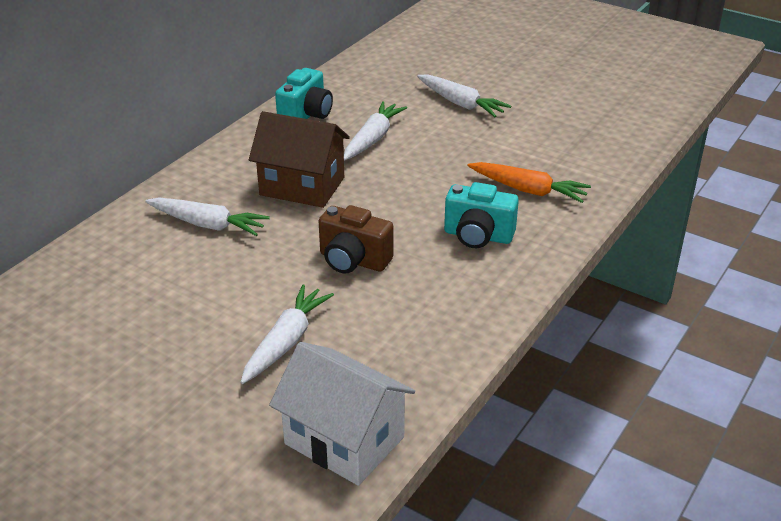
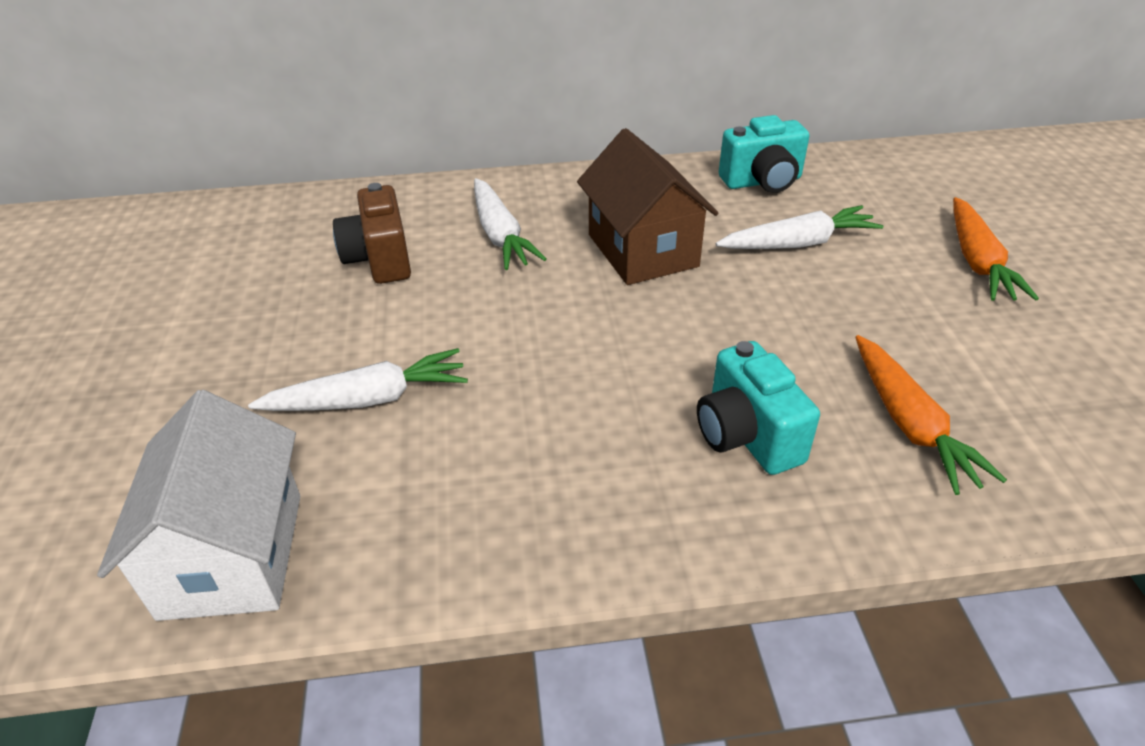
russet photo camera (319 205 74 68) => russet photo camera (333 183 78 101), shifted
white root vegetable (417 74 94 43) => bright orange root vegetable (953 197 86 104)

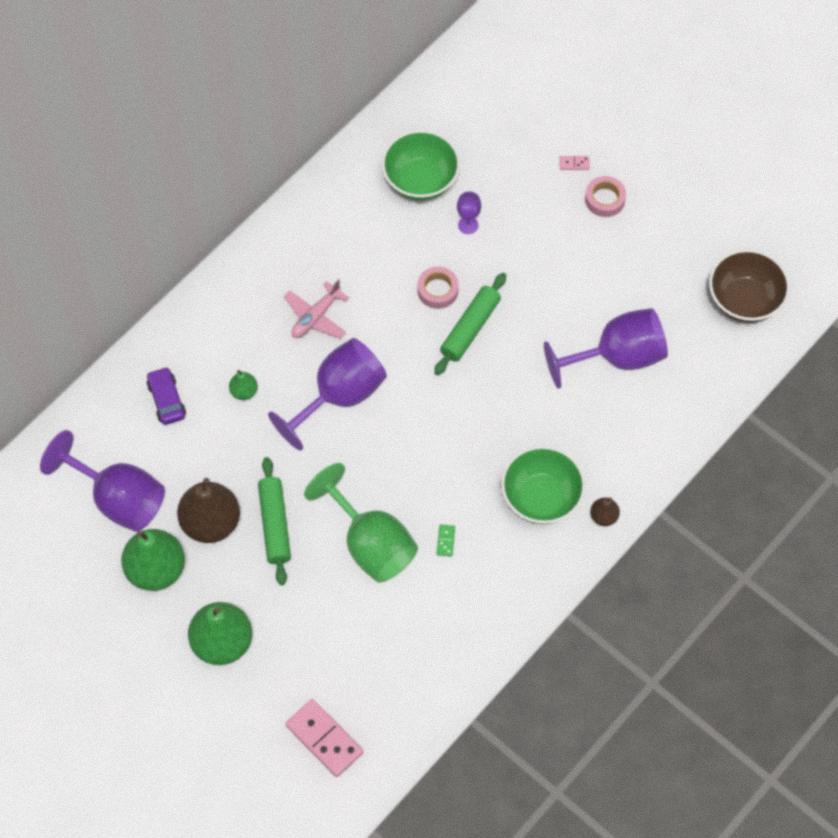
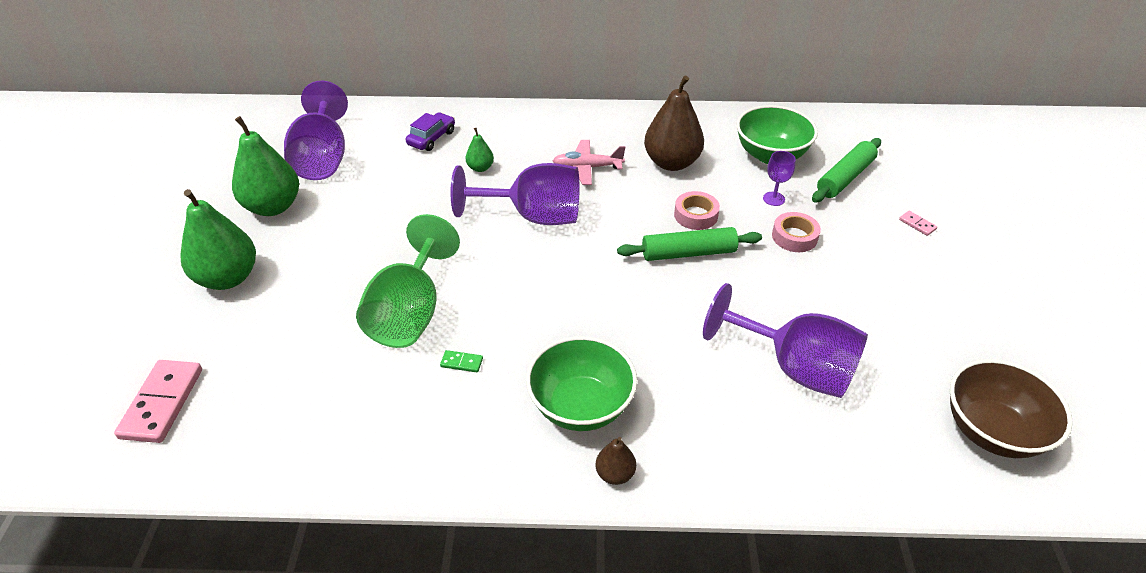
green domino tile (436 524 19 33) => green domino tile (440 350 43 22), 45 degrees clockwise
russet pear (177 478 63 65) => russet pear (644 76 60 95), shifted
rosy roll of tape (585 176 41 41) => rosy roll of tape (772 212 49 40), shifted
green dough roller (258 457 33 128) => green dough roller (812 138 69 64), shifted

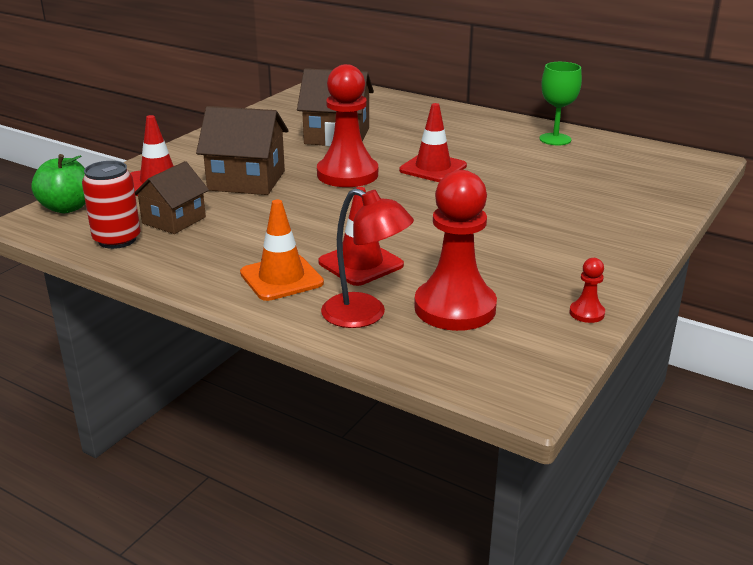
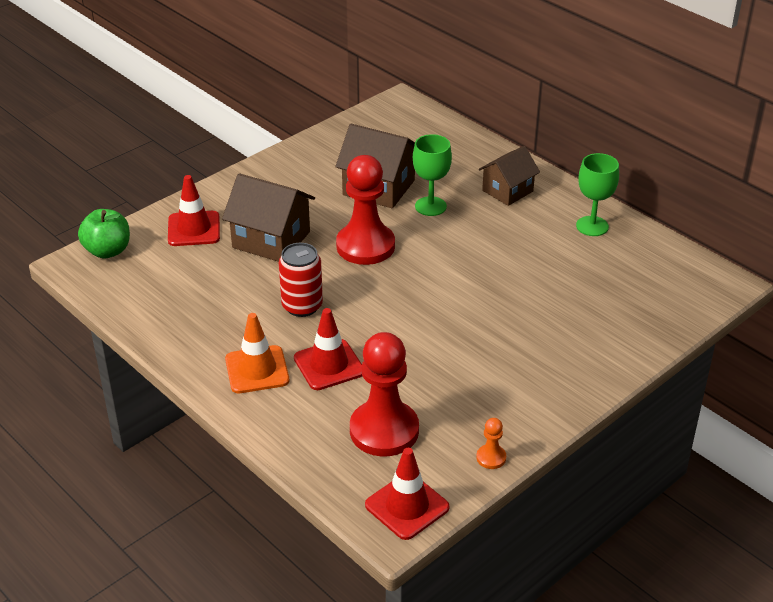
scarlet can (82 161 58 88) => scarlet can (279 243 44 74), shifted
scarlet road cone (399 103 68 79) => scarlet road cone (365 448 84 92), shifted
nothing => green wine glass (413 134 39 82)
scarlet chess pawn (570 258 35 65) => bright orange chess pawn (476 418 30 51)
russet cottage (135 161 74 73) => russet cottage (479 146 61 60), shifted
scarlet reading lamp (321 188 93 140) => nothing

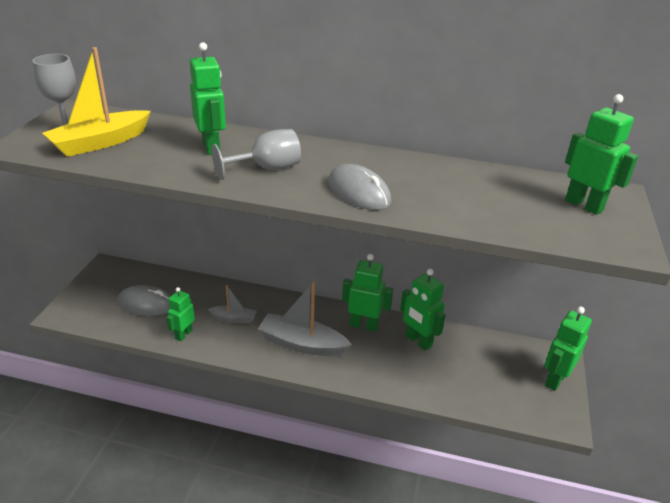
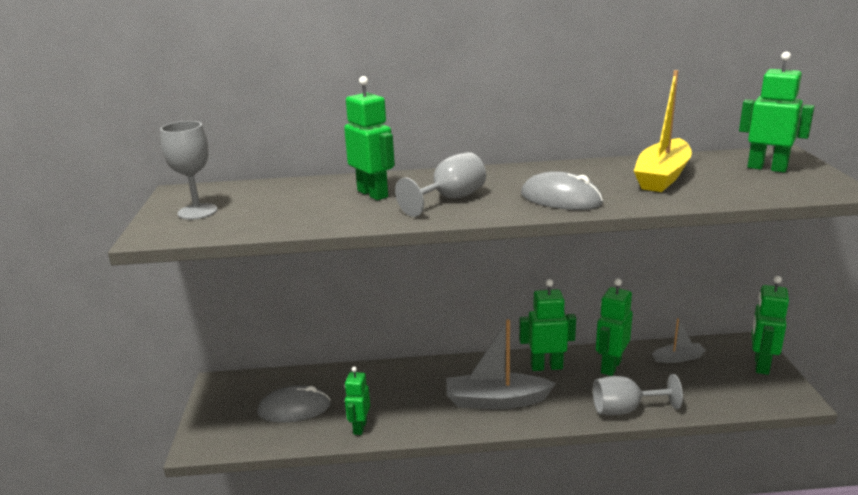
nothing => ash-grey wine glass (593 374 90 41)
green robot figure (400 269 46 82) => green robot figure (596 278 37 98), 90 degrees clockwise
bright yellow boat (42 47 109 110) => bright yellow boat (634 70 58 122), shifted
ash-grey boat (208 285 49 39) => ash-grey boat (652 318 54 45), shifted

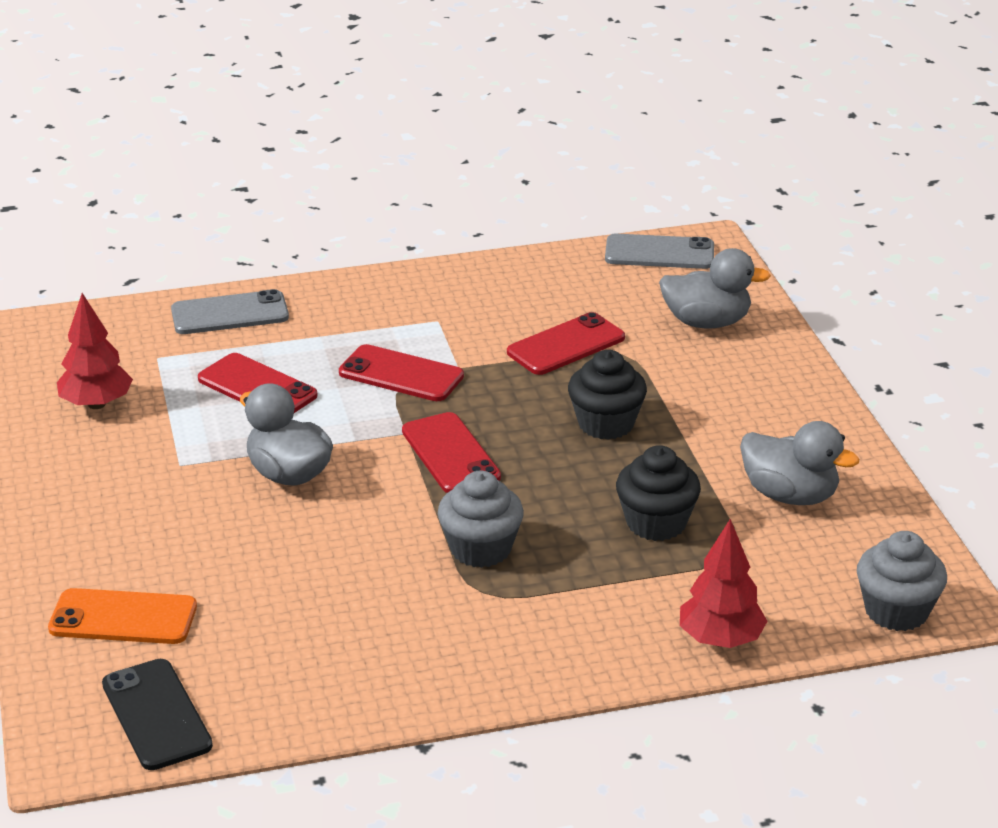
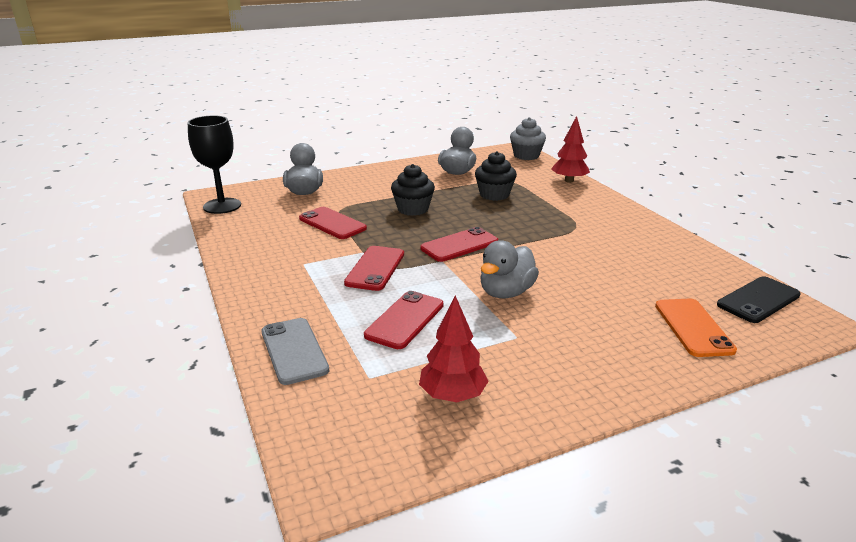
ash-grey mobile phone (605 234 109 35) => jet-black wine glass (187 116 54 98)
ash-grey cupcake (438 471 86 97) => nothing

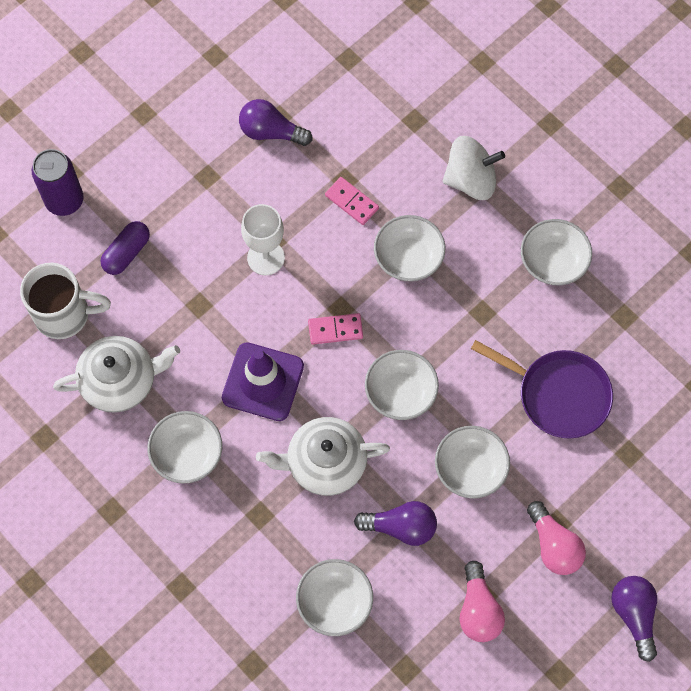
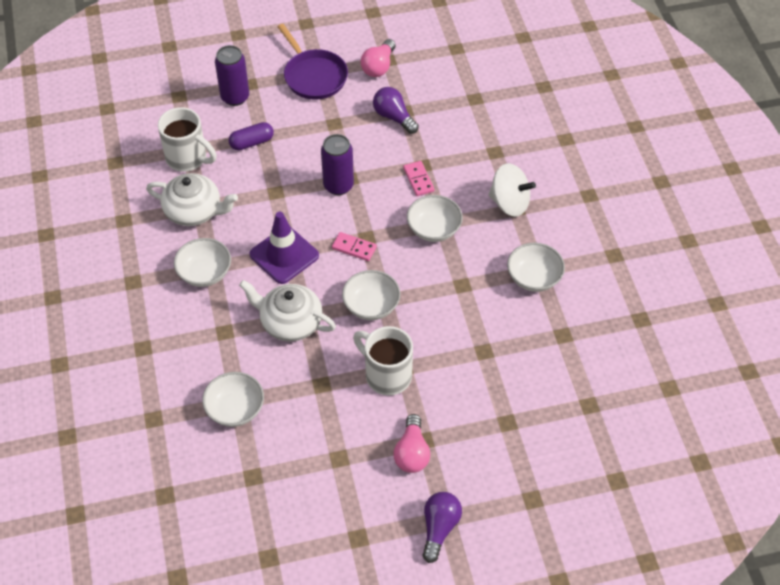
violet skillet (471 340 142 99) => violet skillet (277 24 71 76), shifted
white wine glass (241 204 44 71) => violet can (321 134 33 61)
white serving bowl (435 426 75 73) => white coffee mug (353 326 60 69)
rosy bulb (459 561 46 81) => rosy bulb (360 39 36 38), shifted
violet bulb (354 501 83 45) => nothing

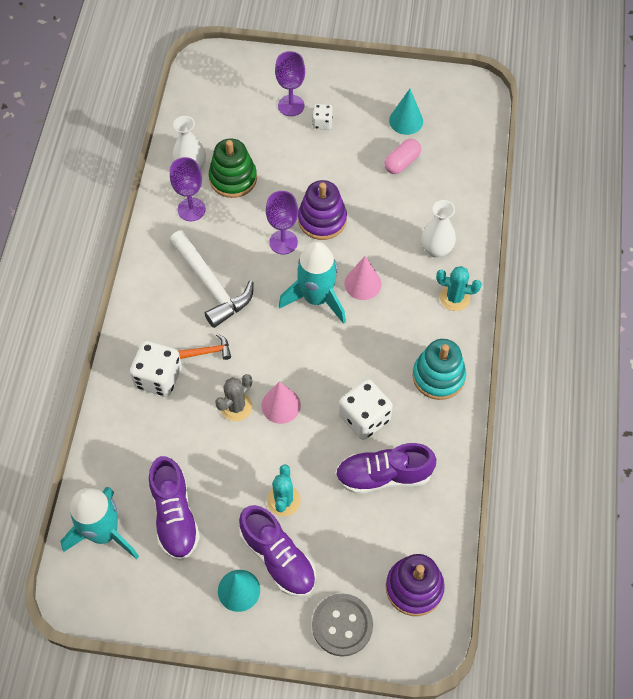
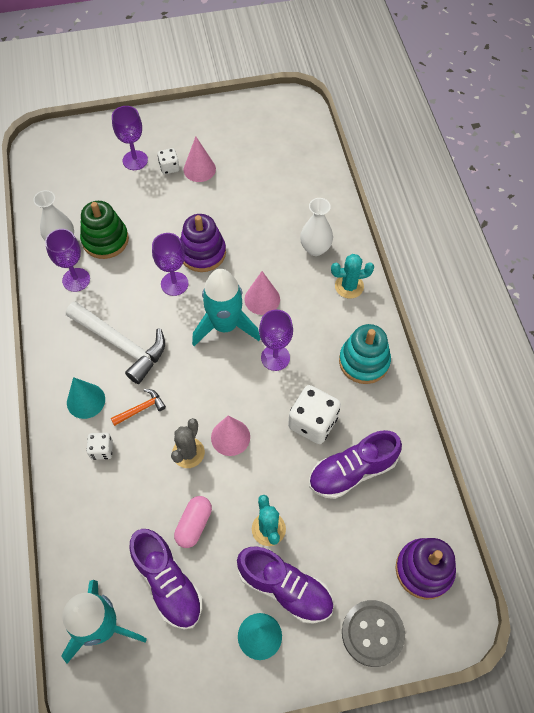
teal solid cone (389 89 34 46) => teal solid cone (67 377 38 42), shifted
white die (130 341 52 56) => white die (86 433 27 27), x0.54
rosy pill shape (384 139 37 35) => rosy pill shape (174 496 38 52), shifted
nothing => rosy solid cone (184 136 32 46)
nothing => violet wine glass (259 310 34 61)

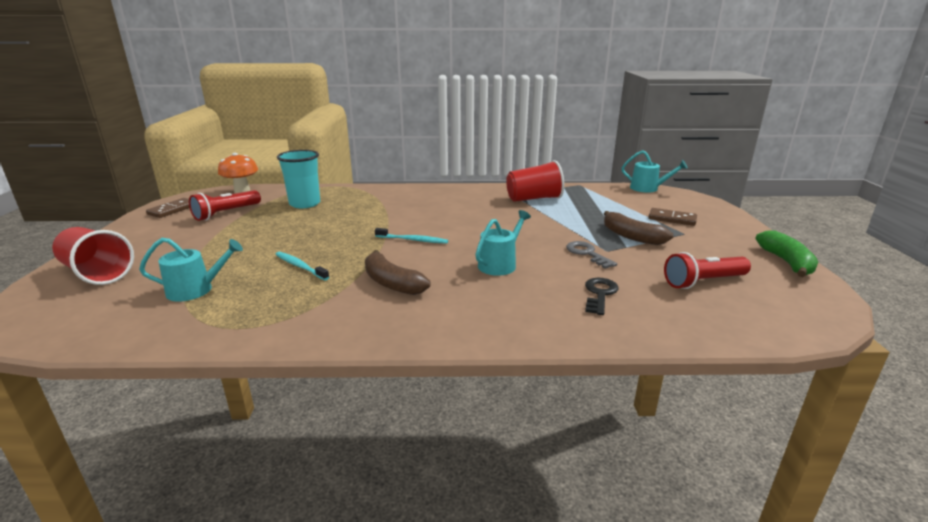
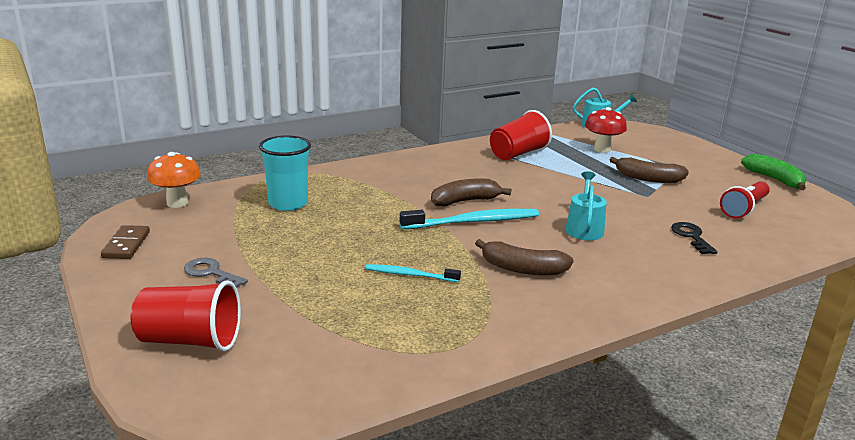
ash-grey latchkey (566 241 51 28) => ash-grey latchkey (184 258 64 30), shifted
teal toothbrush (375 228 73 16) => teal toothbrush (400 209 139 20), x1.72
nothing => russet toy banana (431 179 80 27)
nothing => scarlet mushroom (585 107 42 46)
teal watering pot (139 238 104 64) => nothing
scarlet flashlight (189 190 72 31) => nothing
russet domino tile (649 208 48 18) => nothing

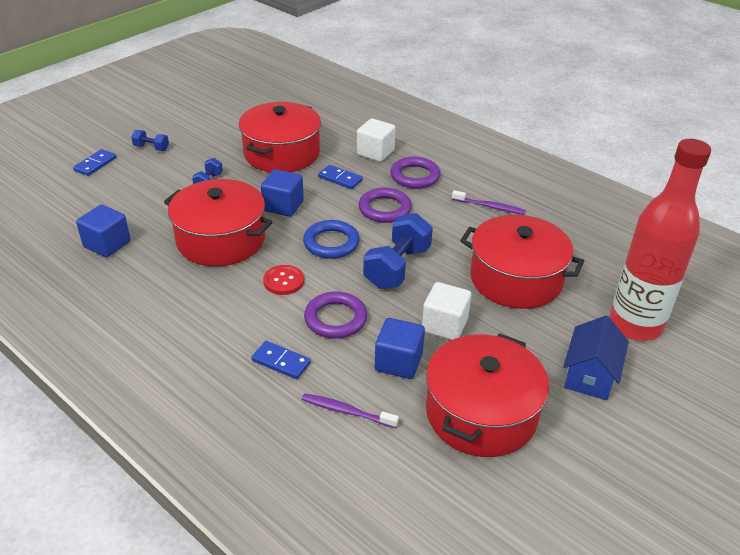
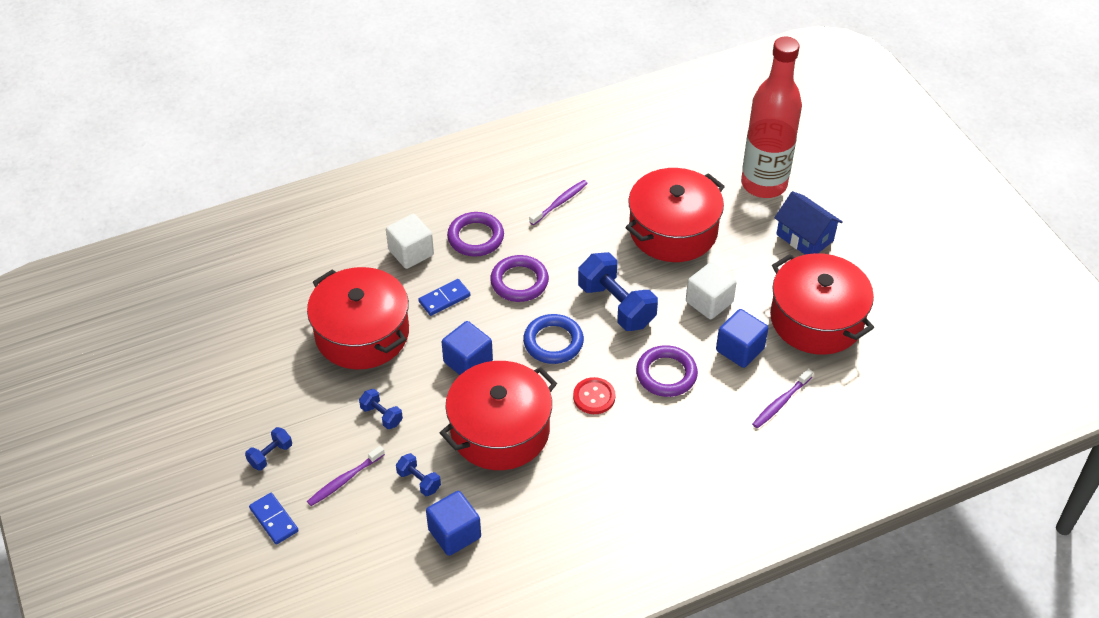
nothing => violet toothbrush (307 446 78 60)
nothing => royal blue free weight (396 453 45 43)
royal blue domino tile (251 341 60 38) => nothing

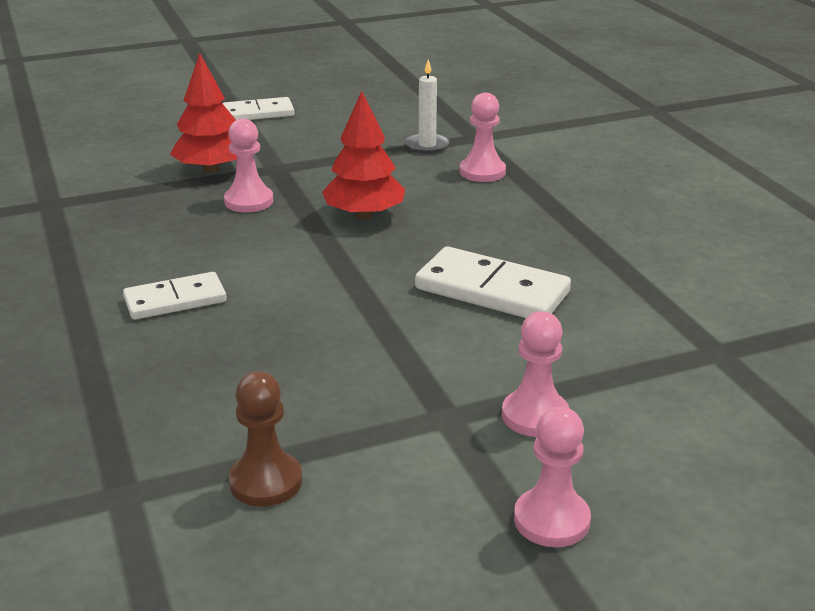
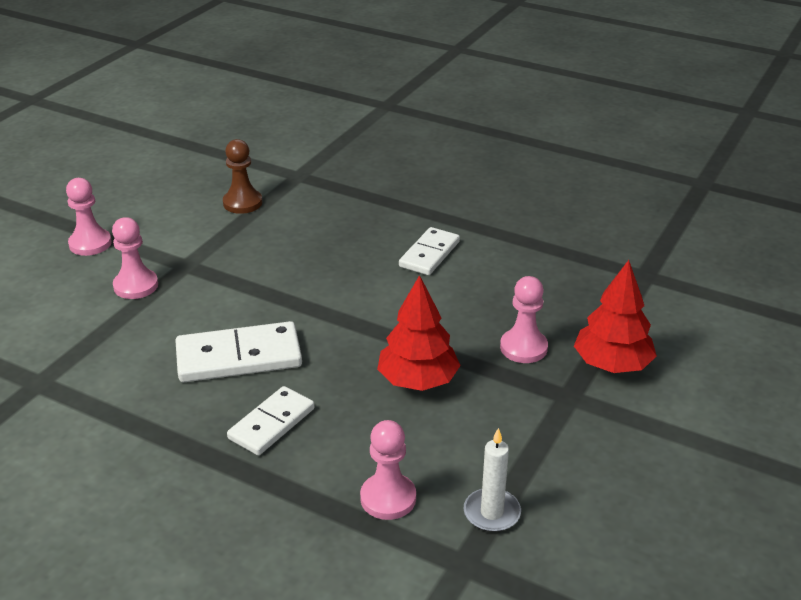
white domino tile (222 97 72 23) => white domino tile (227 386 88 69), shifted

